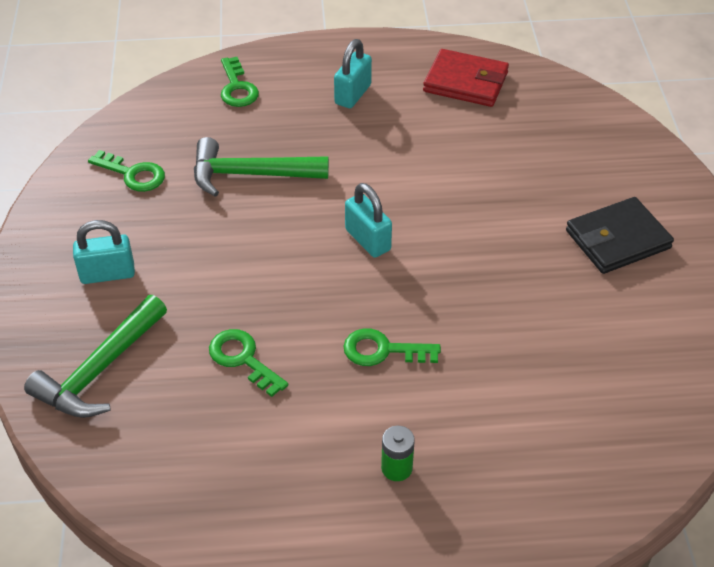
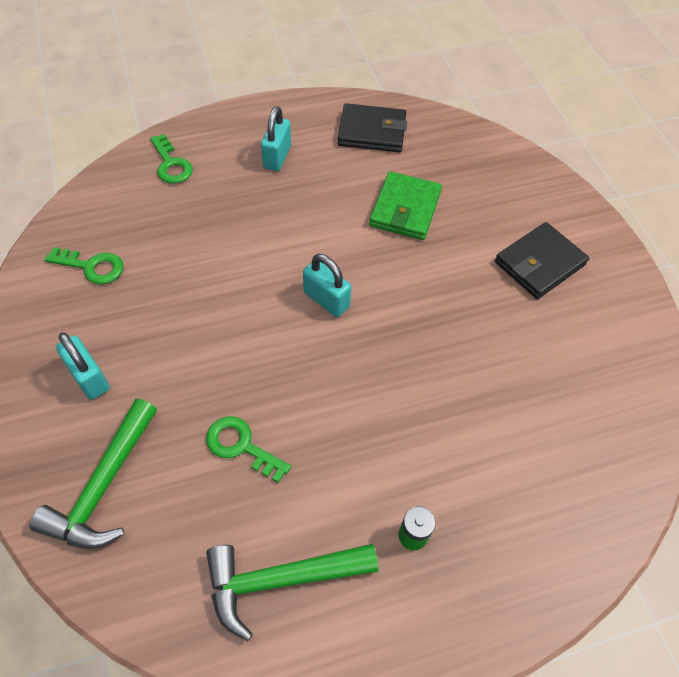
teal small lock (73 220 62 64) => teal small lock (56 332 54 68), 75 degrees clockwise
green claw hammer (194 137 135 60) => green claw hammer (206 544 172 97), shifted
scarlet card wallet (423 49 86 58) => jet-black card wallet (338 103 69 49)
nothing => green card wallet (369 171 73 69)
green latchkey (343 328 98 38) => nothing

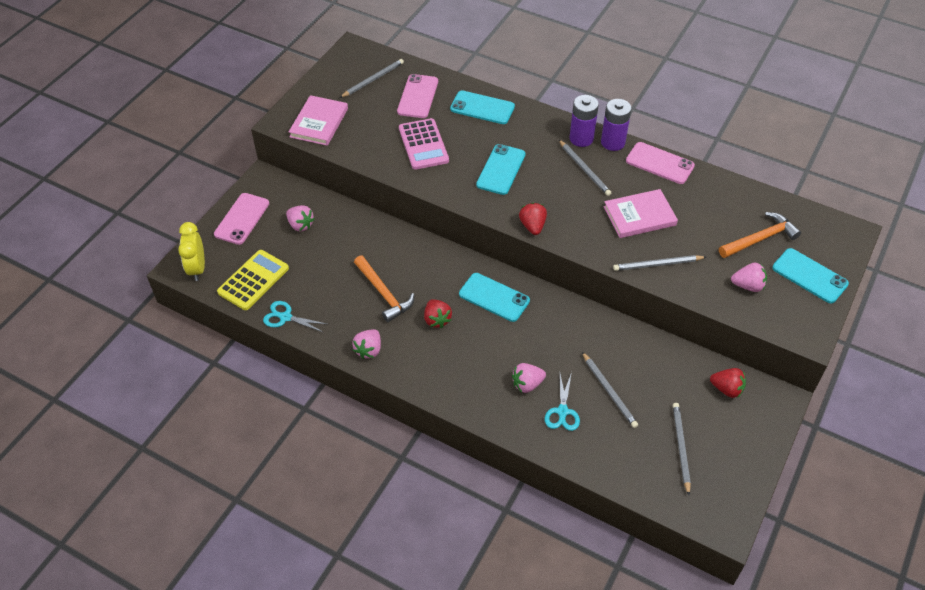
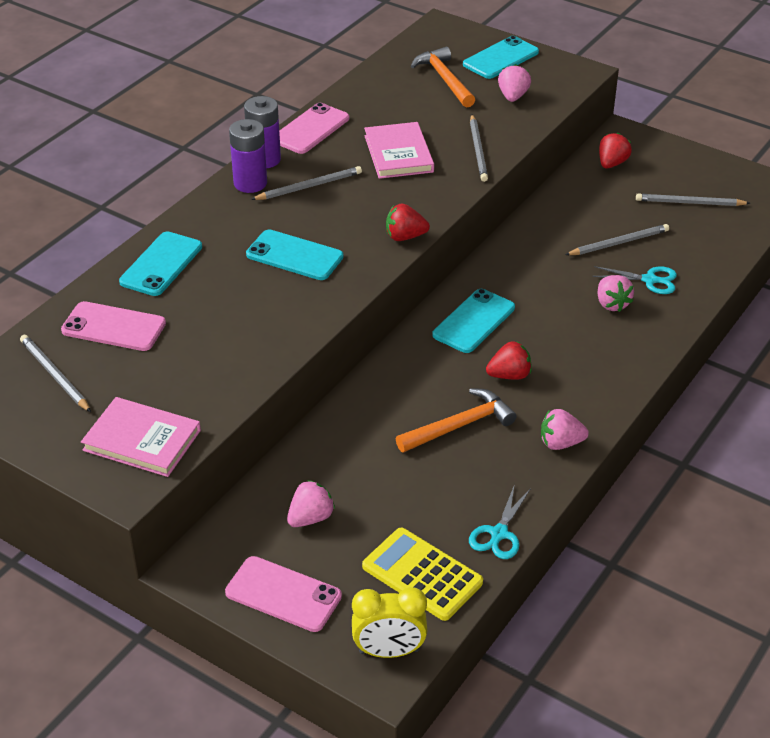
rosy toy strawberry (352 329 29 30) => rosy toy strawberry (541 409 48 41), 150 degrees clockwise
rosy pocket calculator (399 118 50 52) => nothing

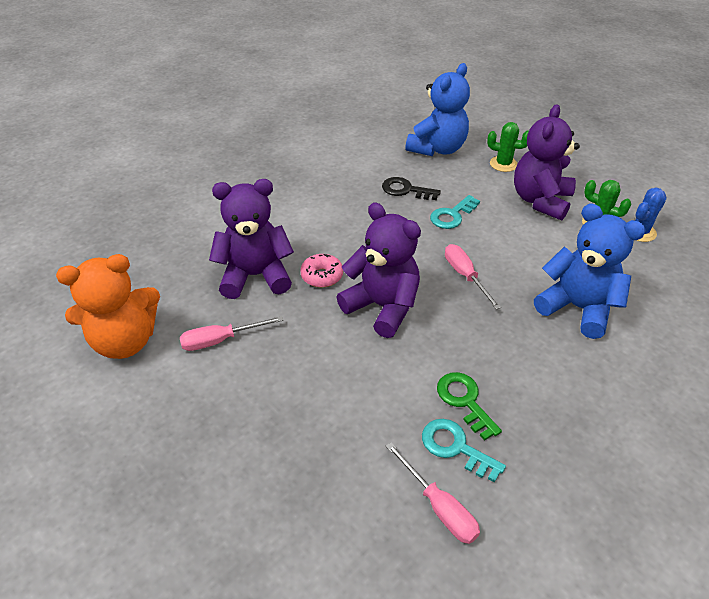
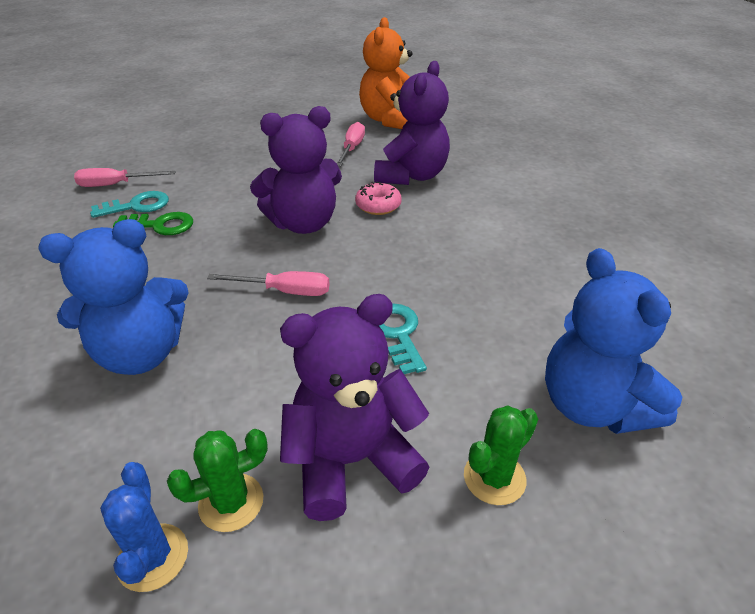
violet teddy (514 104 66 116) => violet teddy (280 294 149 227), 75 degrees counterclockwise
jet-black latchkey (382 177 59 23) => nothing

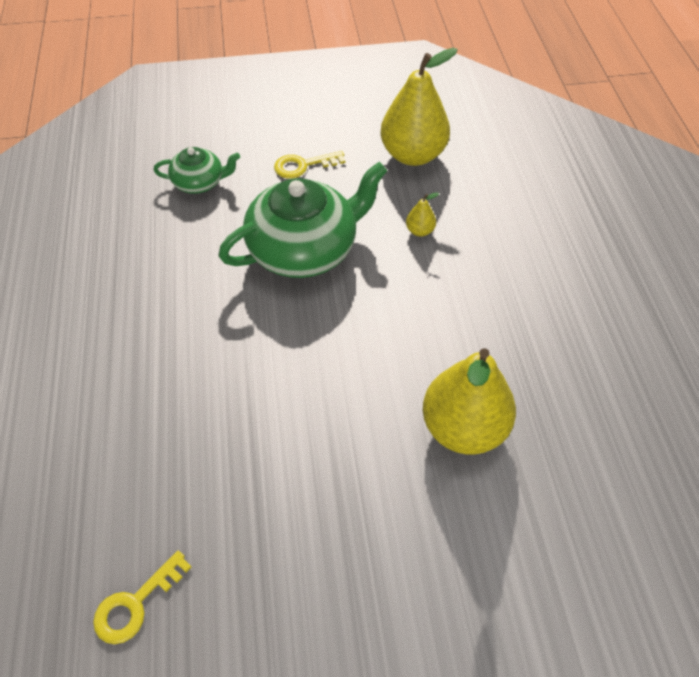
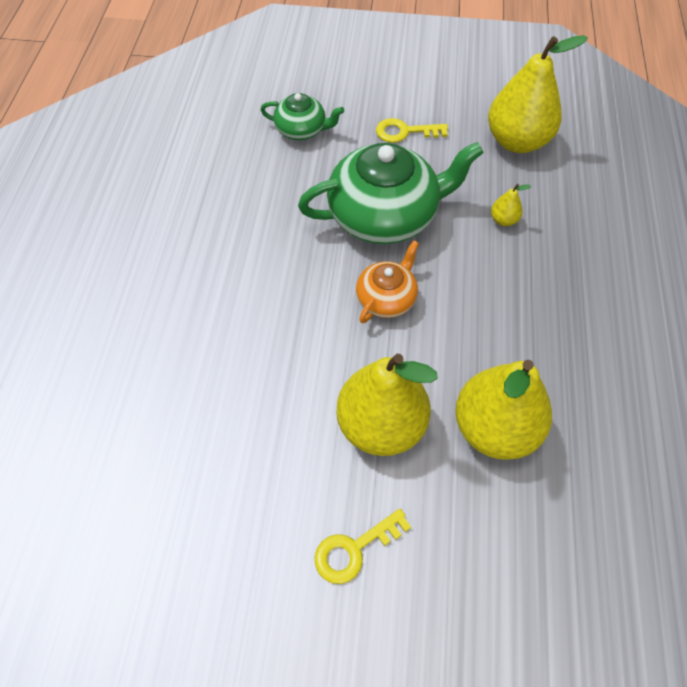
bright yellow latchkey (93 551 99 93) => bright yellow latchkey (315 509 96 75), shifted
nothing => bright yellow pear (336 354 102 102)
nothing => bright orange tea pot (356 240 63 83)

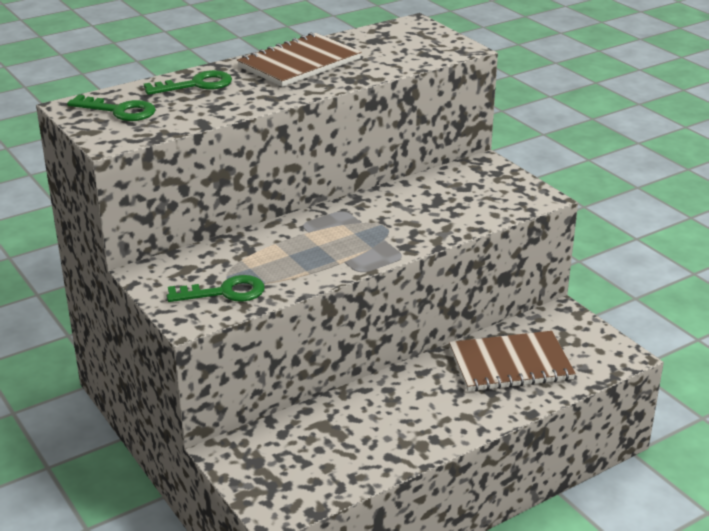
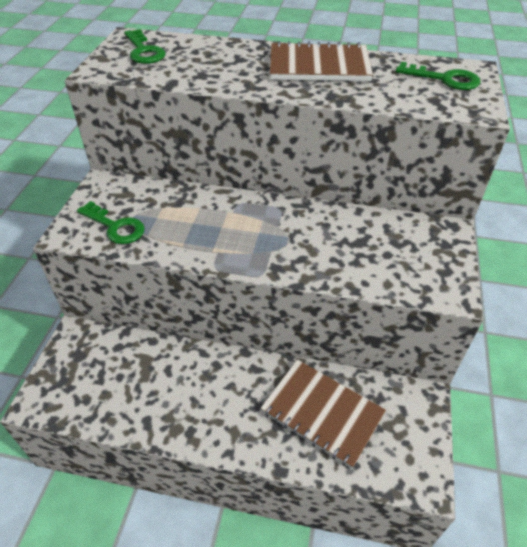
green latchkey (144 70 88 25) => green latchkey (396 62 85 28), shifted

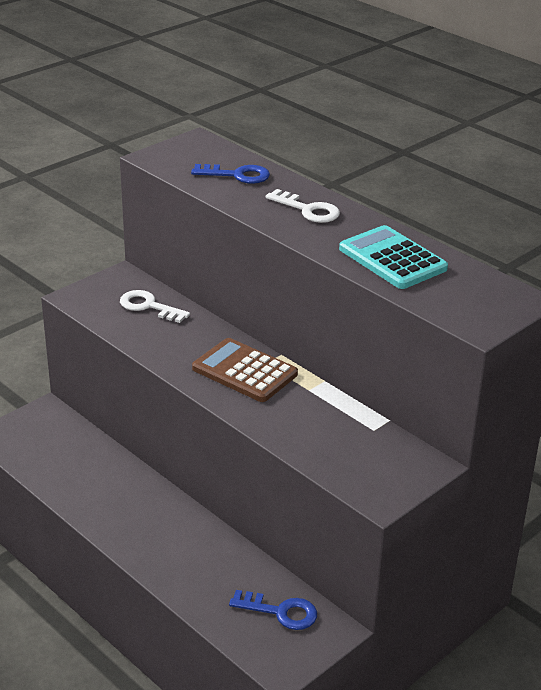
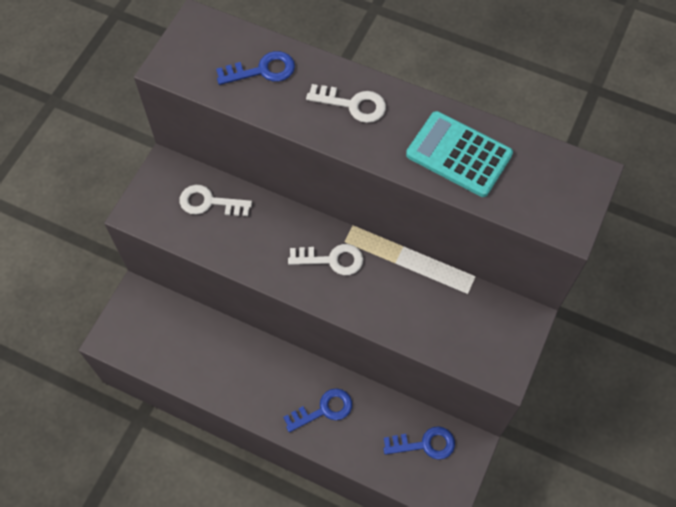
nothing => royal blue latchkey (283 388 69 44)
russet pocket calculator (192 338 106 64) => white latchkey (288 244 75 31)

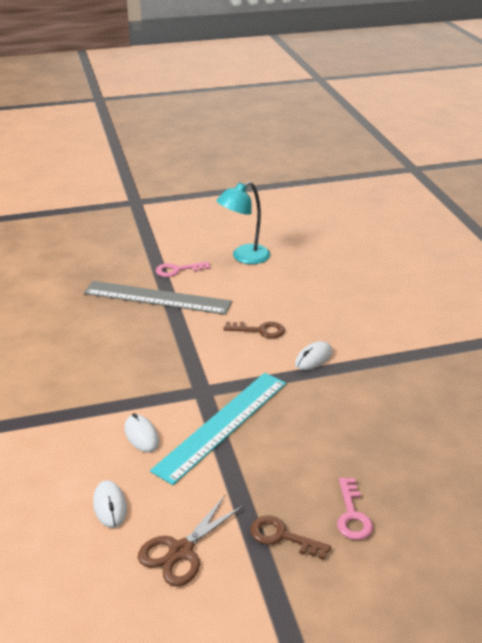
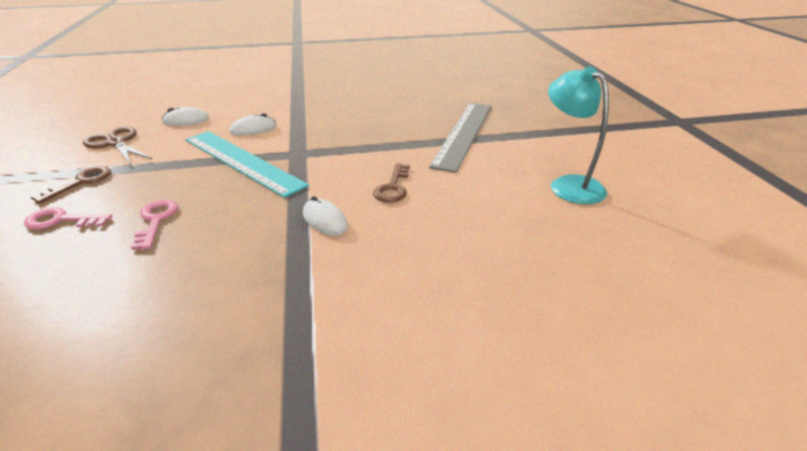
rosy latchkey (156 262 54 15) => rosy latchkey (131 200 47 50), shifted

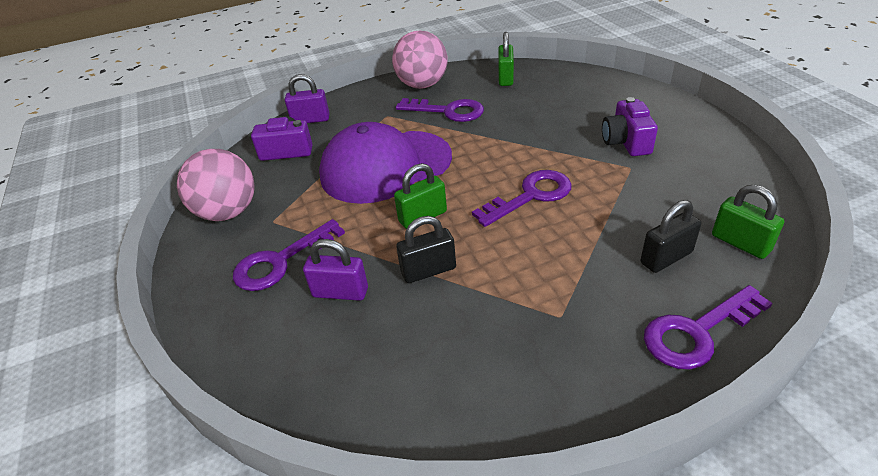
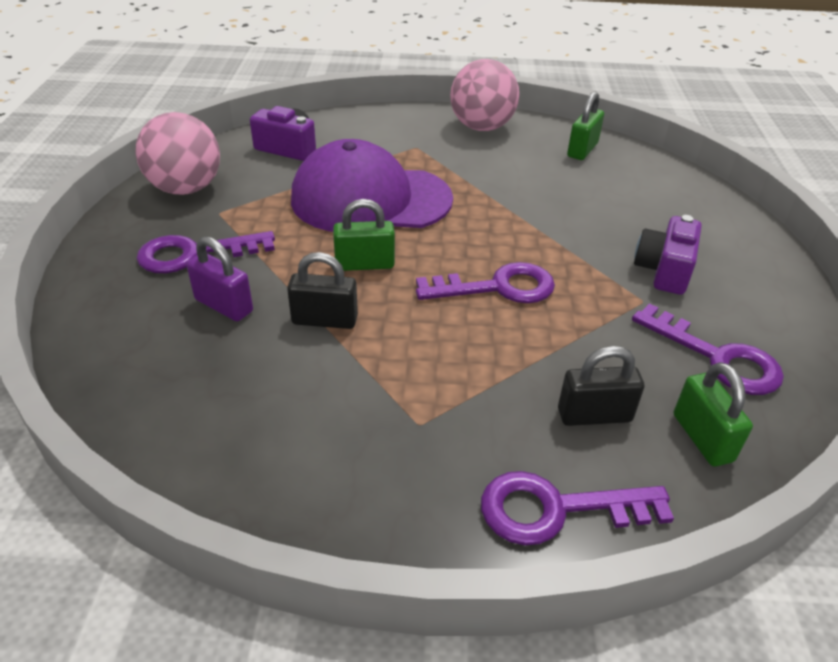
violet latchkey (396 98 88 24) => violet latchkey (632 303 152 92), shifted
violet small lock (285 74 45 49) => nothing

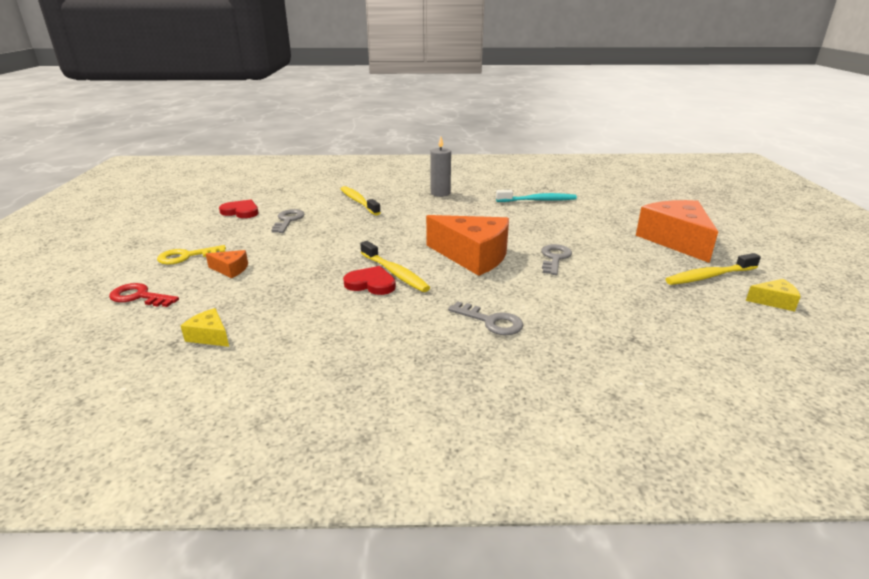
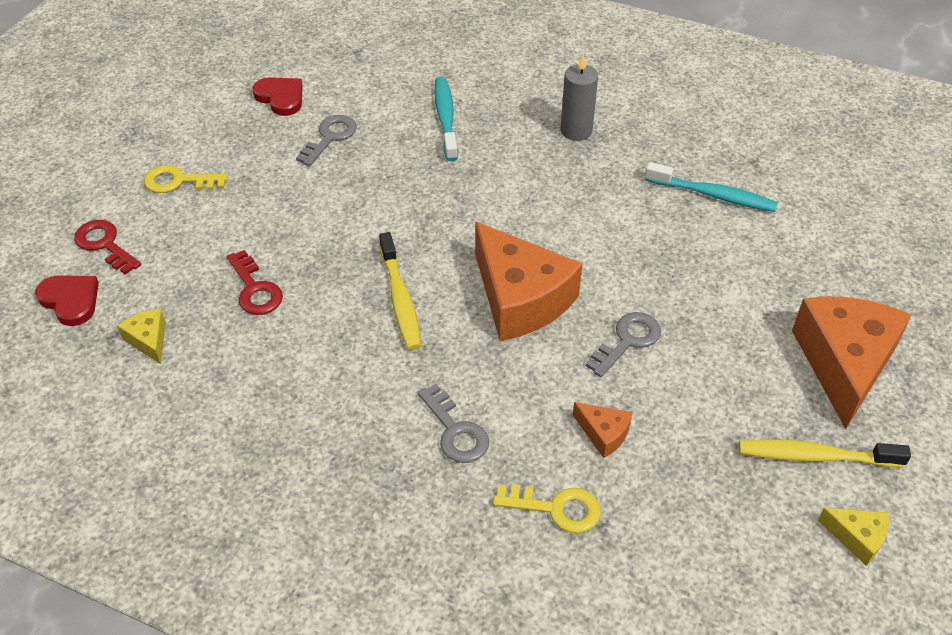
scarlet heart shape (343 266 53 29) => scarlet heart shape (35 275 64 51), shifted
nothing => scarlet latchkey (227 250 56 65)
bright yellow toothbrush (341 186 40 29) => teal toothbrush (434 77 24 84)
nothing => bright yellow latchkey (493 484 108 49)
bright orange piece of cheese (206 250 42 28) => bright orange piece of cheese (573 402 59 56), shifted

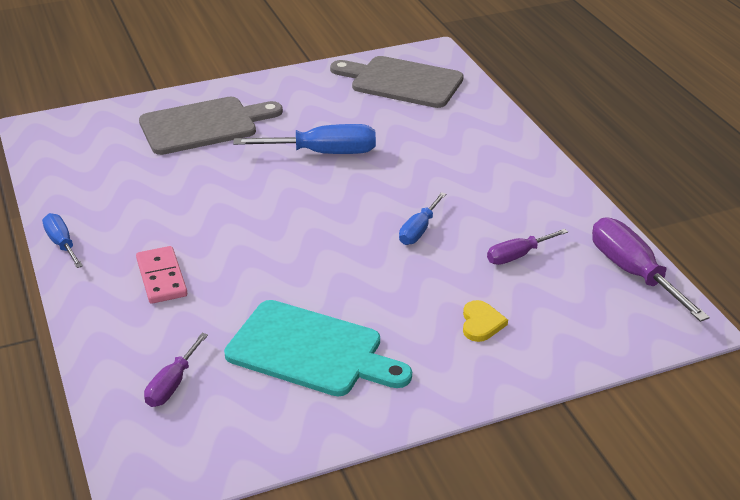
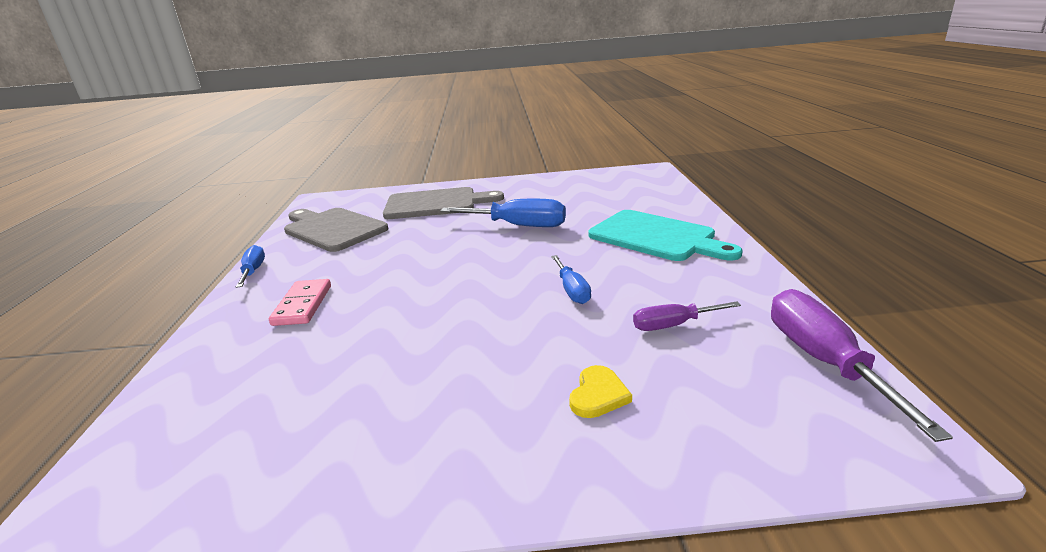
ash-grey cutting board (330 56 134 52) => ash-grey cutting board (284 208 104 44), shifted
royal blue flat screwdriver (399 192 47 53) => royal blue flat screwdriver (551 255 40 49), 60 degrees counterclockwise
teal cutting board (224 300 188 96) => teal cutting board (588 210 155 51), shifted
violet flat screwdriver (144 333 64 74) => nothing

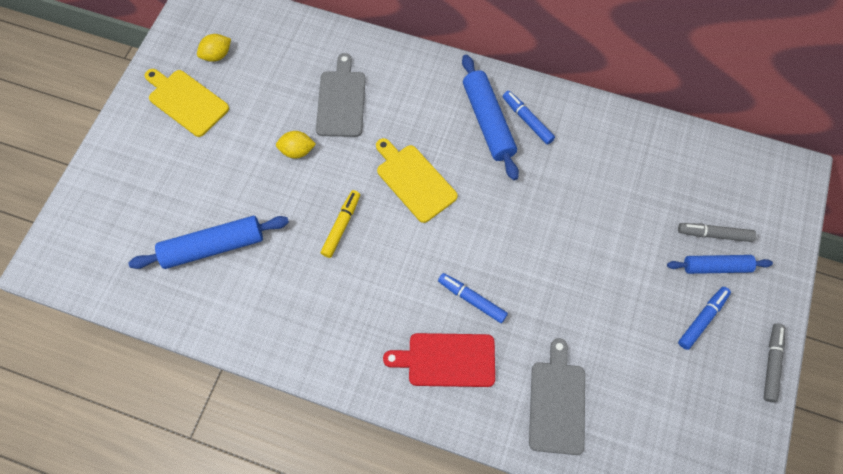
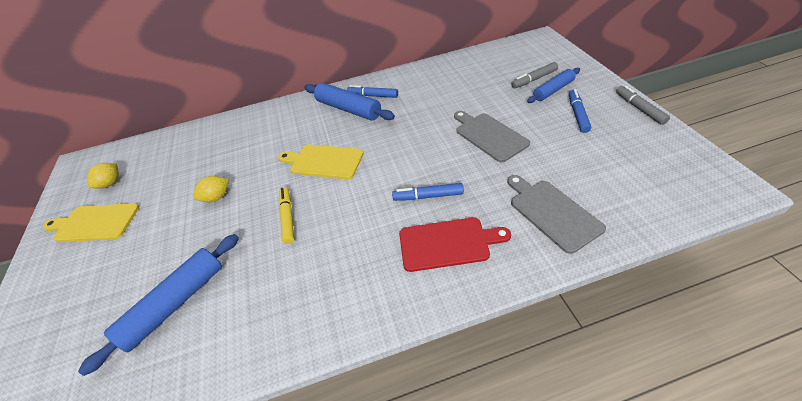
scarlet cutting board (383 333 112 54) => scarlet cutting board (399 217 112 55), 150 degrees counterclockwise
ash-grey cutting board (316 53 50 84) => ash-grey cutting board (454 111 76 51), shifted

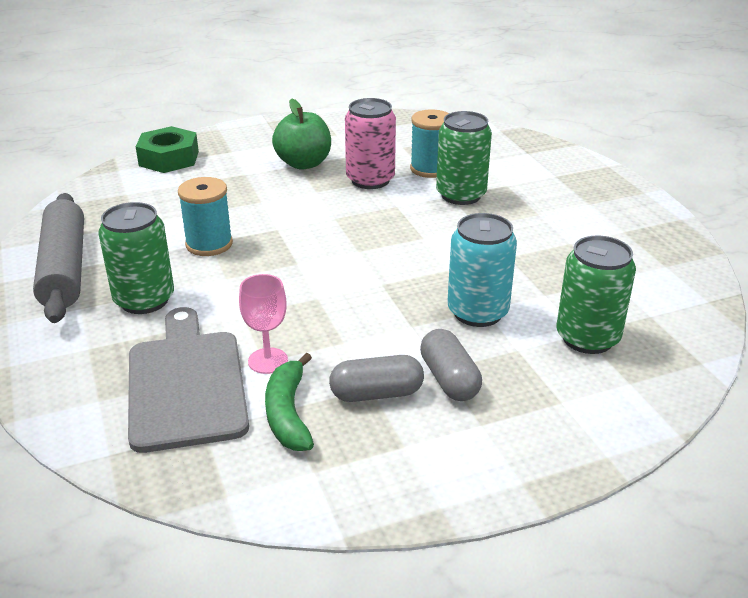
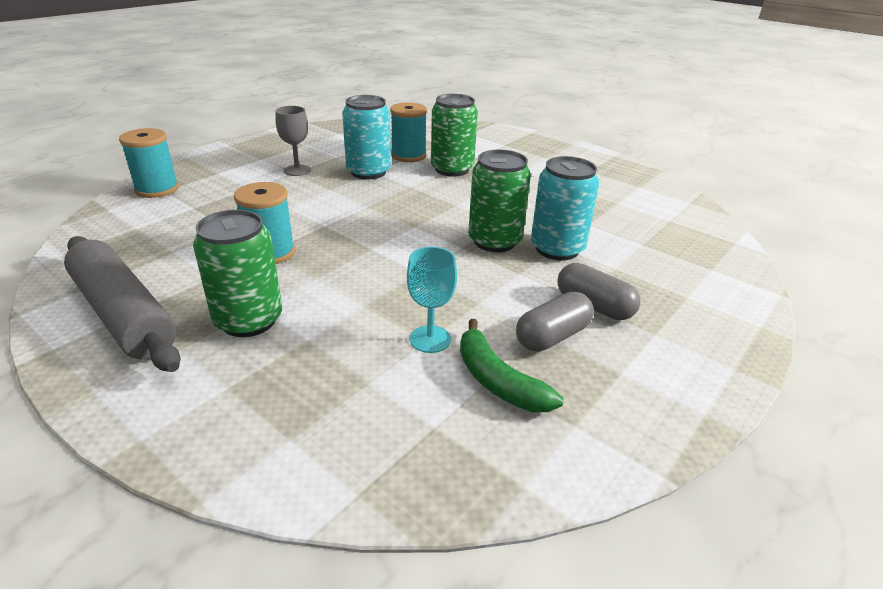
green nut (136 126 63 47) => teal spool (119 128 60 70)
green toy apple (272 99 59 71) => ash-grey wine glass (275 106 36 70)
rosy can (345 98 51 91) => teal can (342 95 49 84)
rosy wine glass (239 274 49 100) => teal wine glass (407 247 50 106)
green can (557 235 79 119) => green can (468 150 63 102), shifted
ash-grey cutting board (128 307 121 146) => nothing

